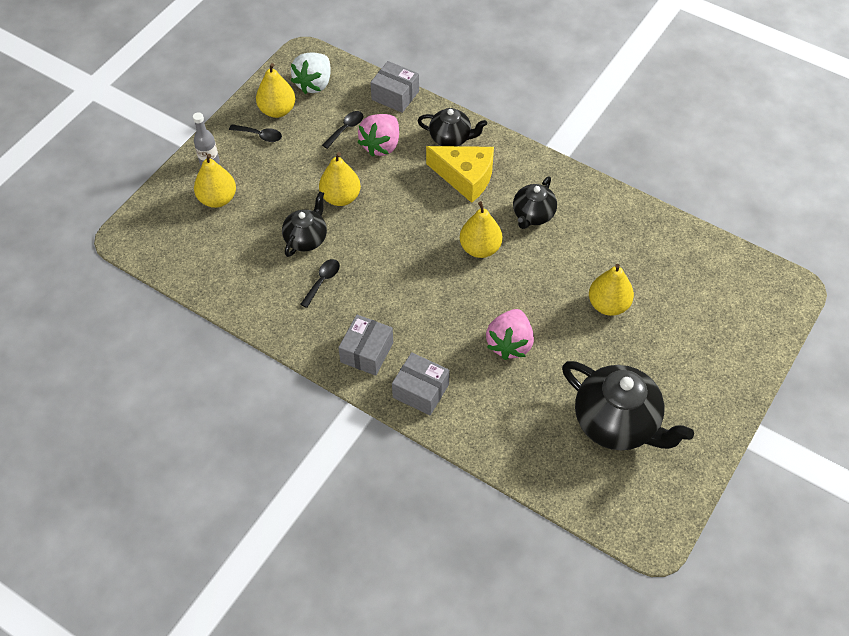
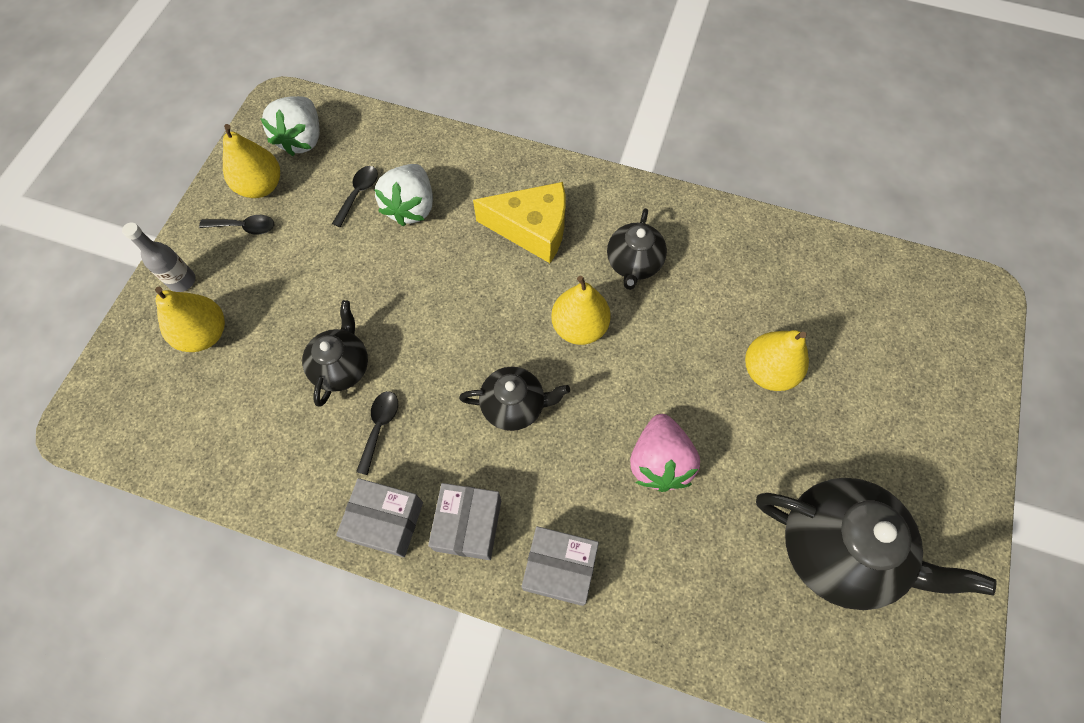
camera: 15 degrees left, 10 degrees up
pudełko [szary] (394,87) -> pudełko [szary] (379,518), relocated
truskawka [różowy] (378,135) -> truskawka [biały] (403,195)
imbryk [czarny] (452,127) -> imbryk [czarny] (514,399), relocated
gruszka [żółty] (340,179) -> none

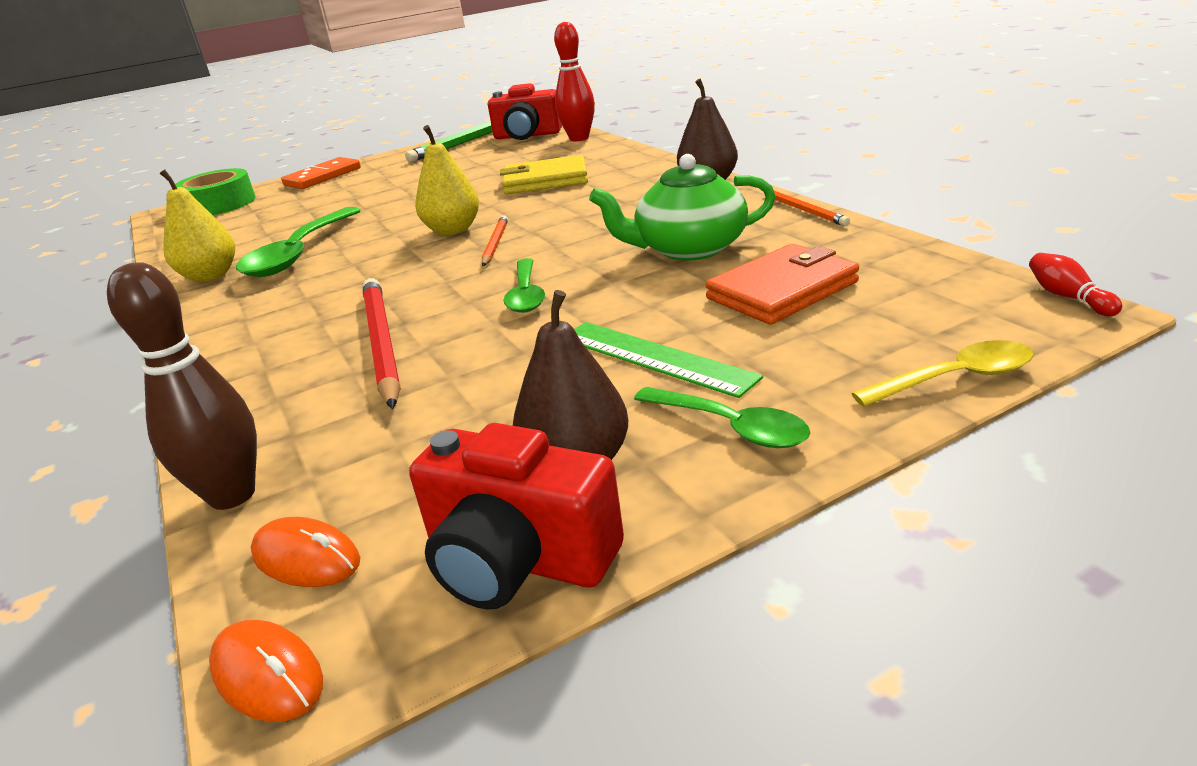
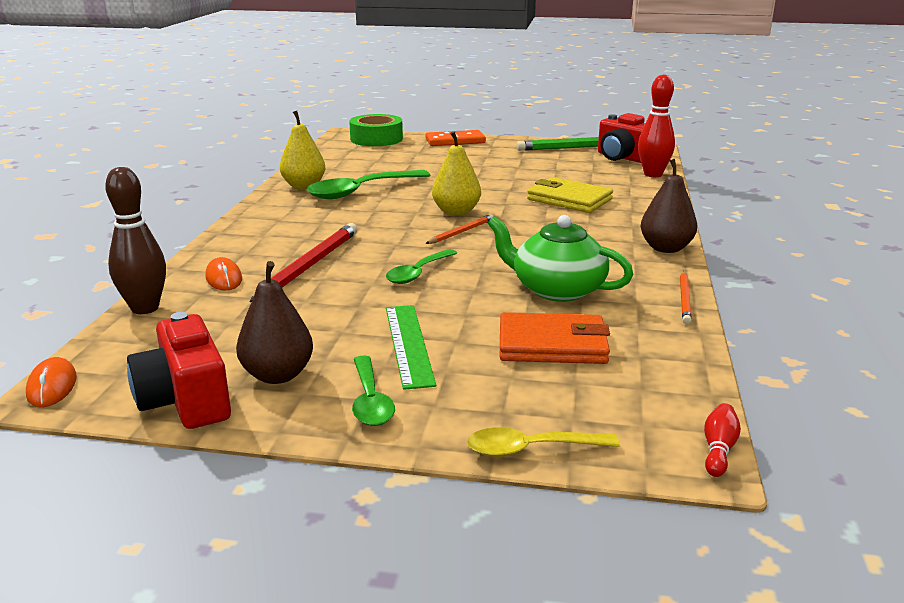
camera: 35 degrees right, 5 degrees down
myszka [pomarańczowy] (305,552) -> myszka [pomarańczowy] (223,273), relocated
łyżka [żółty] (942,373) -> łyżka [żółty] (543,442), 150 degrees clockwise

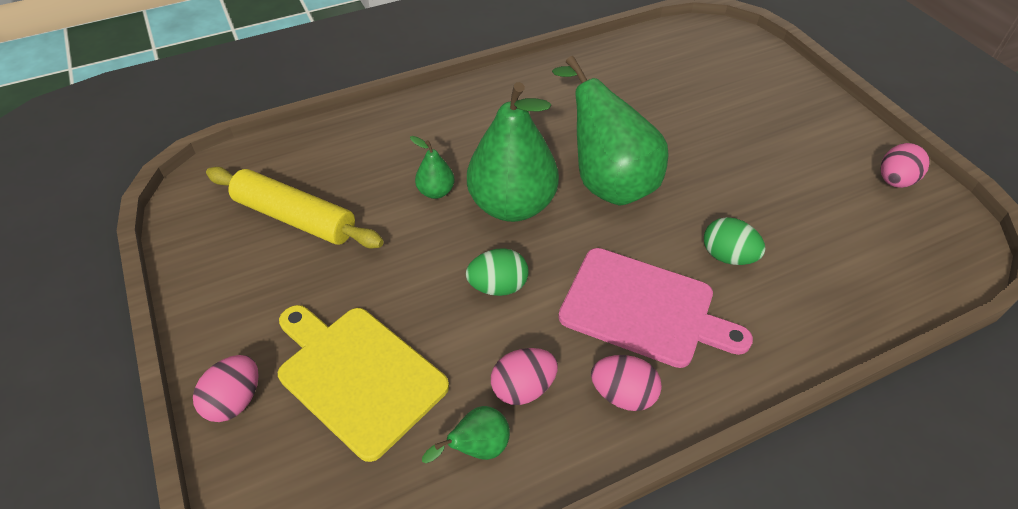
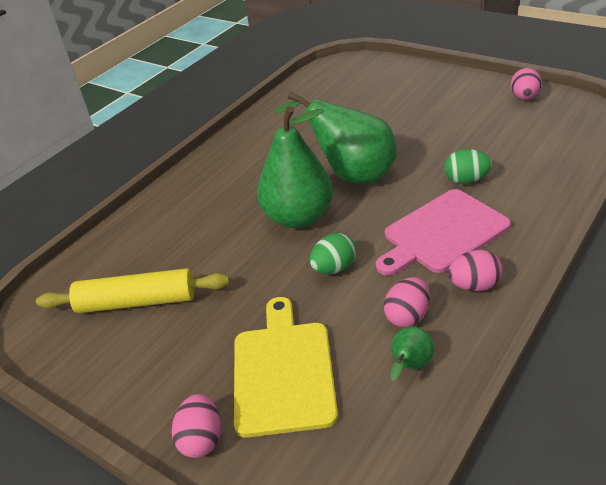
camera: 25 degrees left, 10 degrees down
deska do krojenia [żółty] (363,383) -> deska do krojenia [żółty] (286,367), 75 degrees clockwise
deska do krojenia [różowy] (655,308) -> deska do krojenia [różowy] (443,232), 150 degrees clockwise
gruszka [zielony] (432,167) -> none

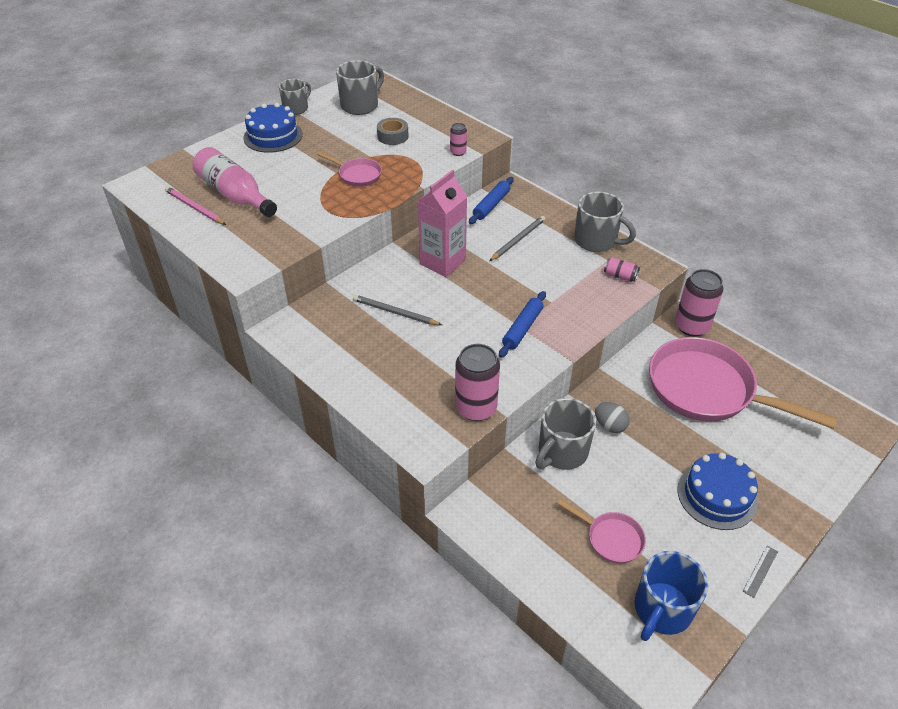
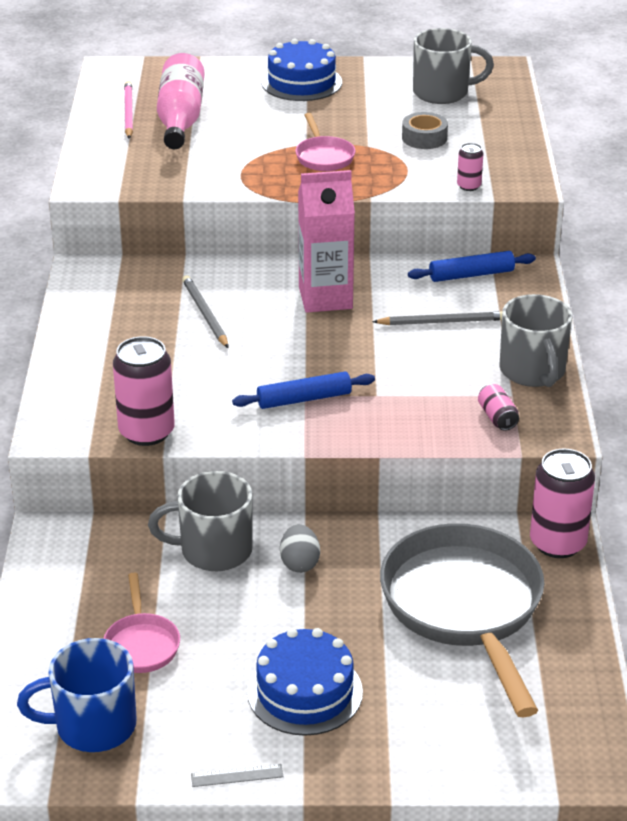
camera: 45 degrees right, 10 degrees down
patelnia [różowy] (743,383) -> patelnia [szary] (462,620)
kubek [szary] (295,97) -> none

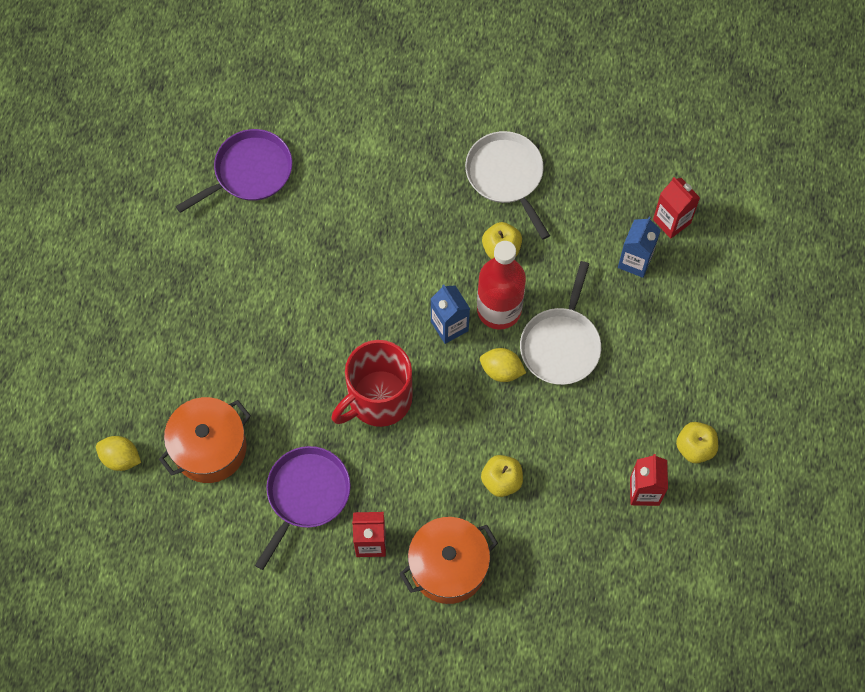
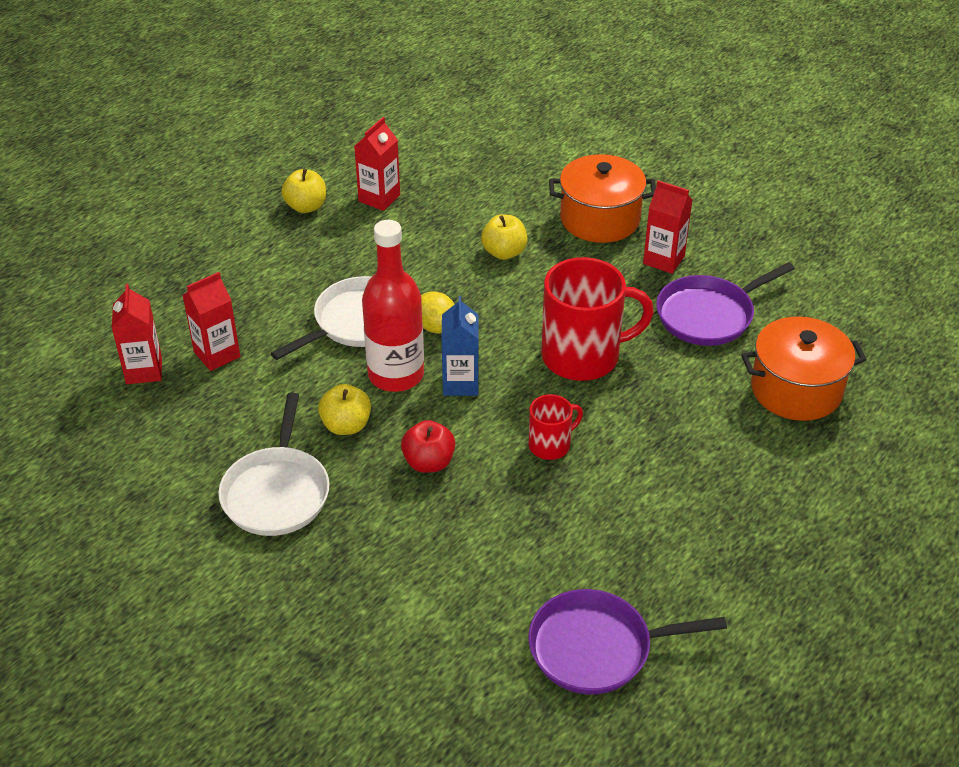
camera: 150 degrees left, 25 degrees down
karton mleka [niebieski] (639,247) -> karton mleka [czerwony] (211,321)
none -> jabłko [czerwony] (428,446)
none -> kubek [czerwony] (556,427)
cytryna [żółty] (118,453) -> none

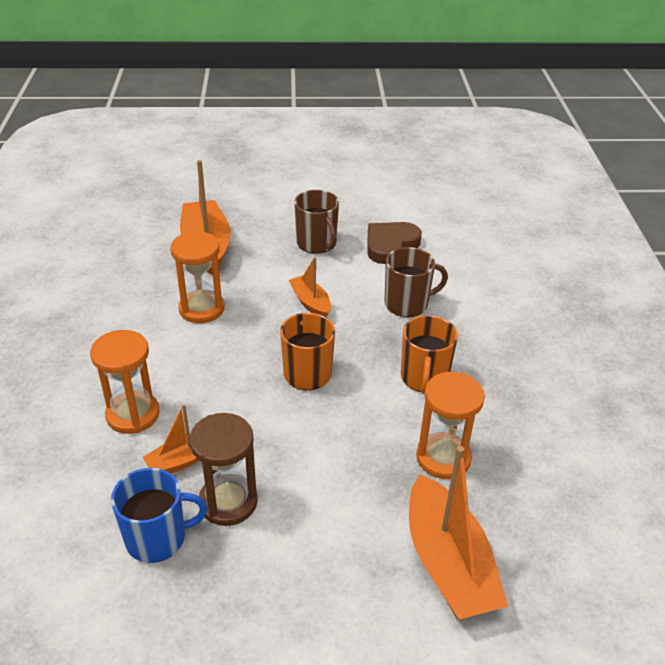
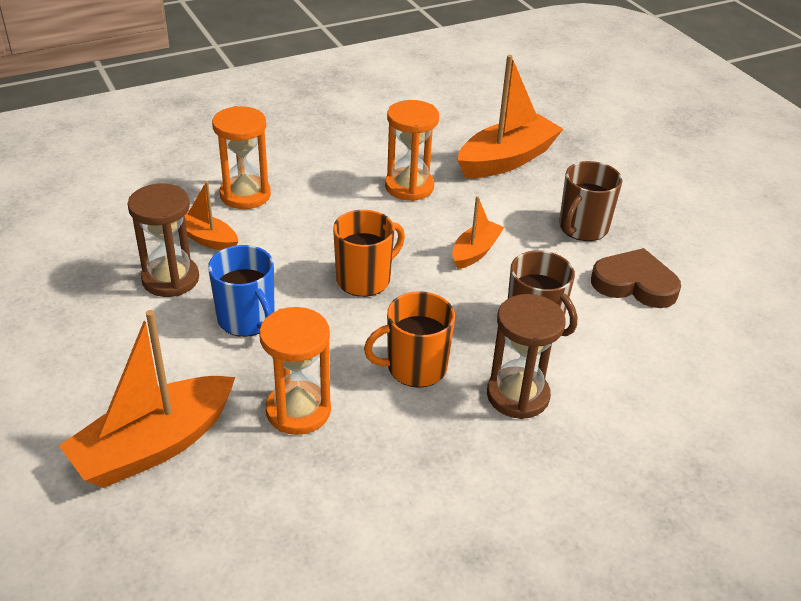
camera: 65 degrees right, 0 degrees up
kubek [niebieski] (159,515) -> kubek [niebieski] (241,291), relocated
none -> klepsydra [brązowy] (526,356)

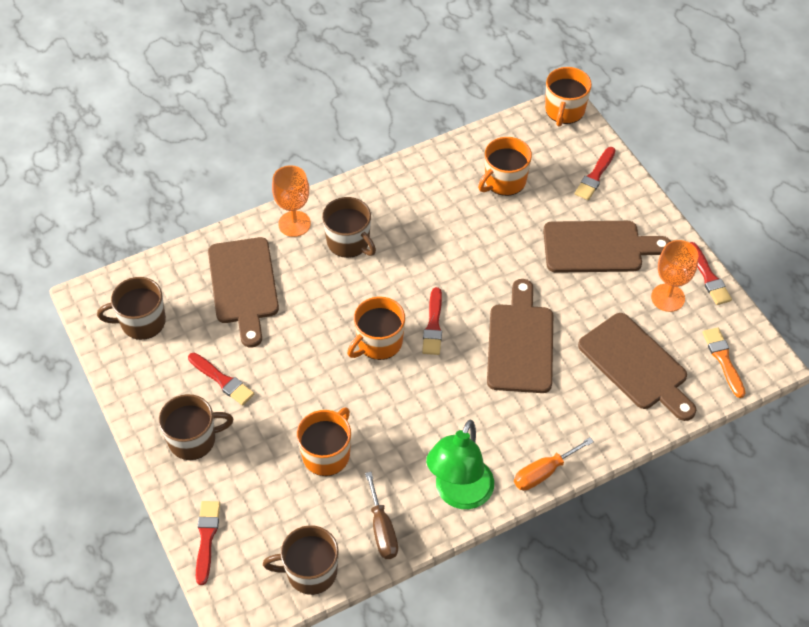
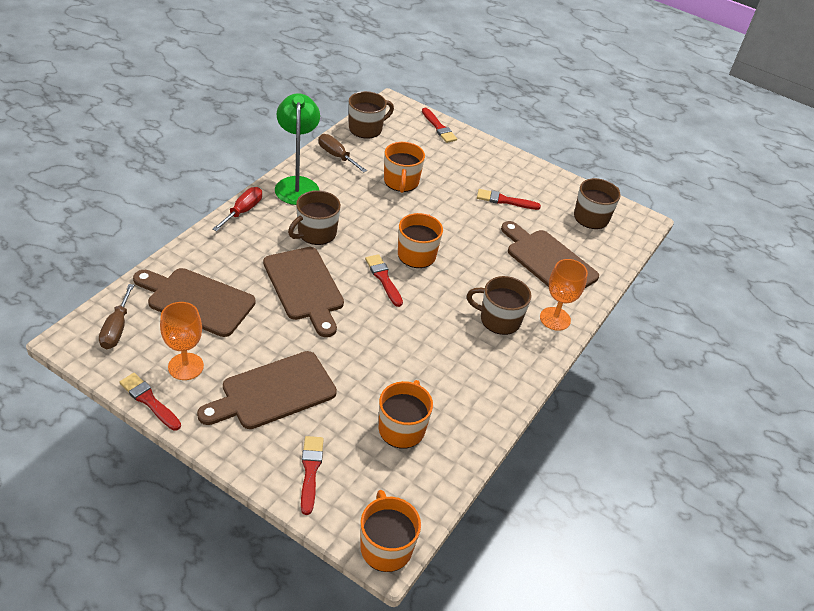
camera: 145 degrees right, 10 degrees down
pędzel [pomarańczowy] (723,362) -> śrubokręt [brązowy] (116,316)
śrubokręt [pomarańczowy] (554,463) -> śrubokręt [czerwony] (237,209)
kubek [brązowy] (196,427) -> kubek [brązowy] (314,217), relocated

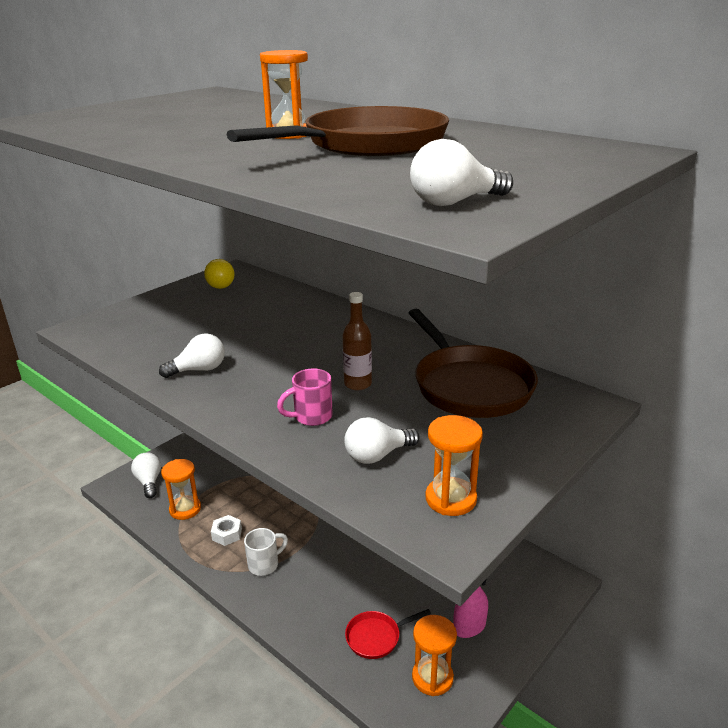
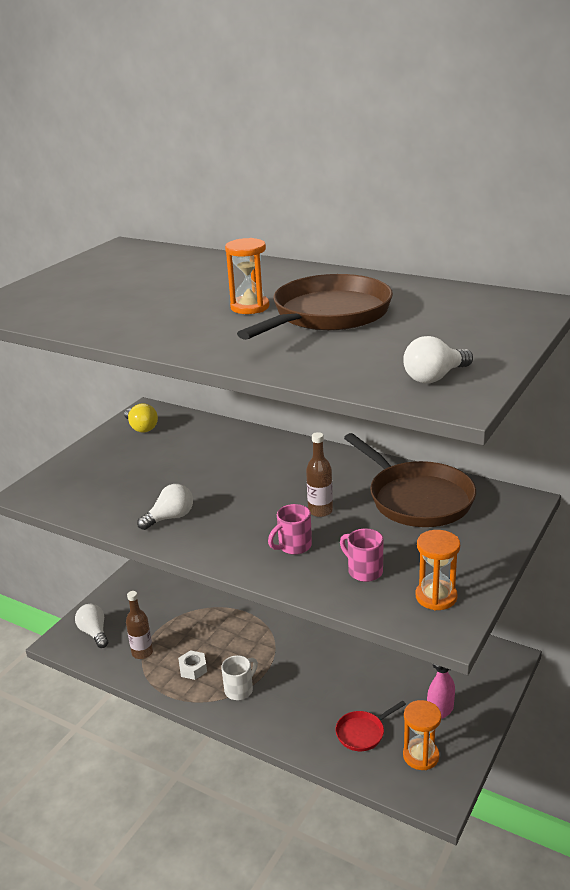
camera: 10 degrees left, 0 degrees up
klepsydra [pomarańczowy] (181,489) -> butelka [brązowy] (139,625)
żarówka [biały] (381,440) -> kubek [różowy] (362,555)

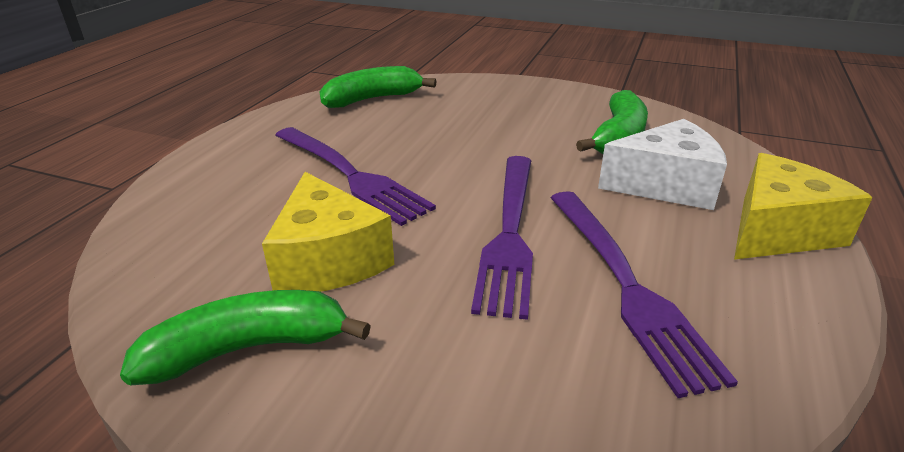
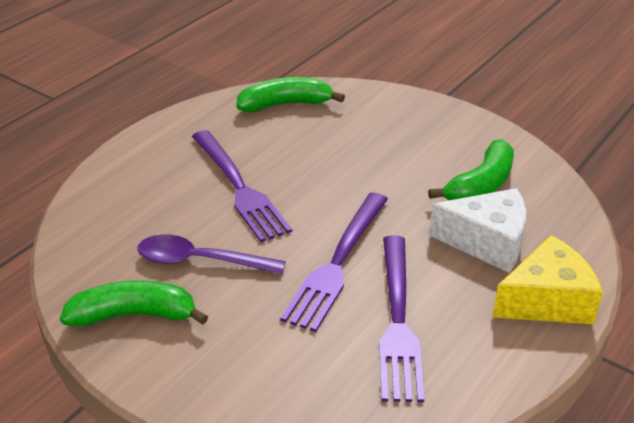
camera: 15 degrees right, 5 degrees up
ser [żółty] (328,232) -> łyżka [fioletowy] (211,254)

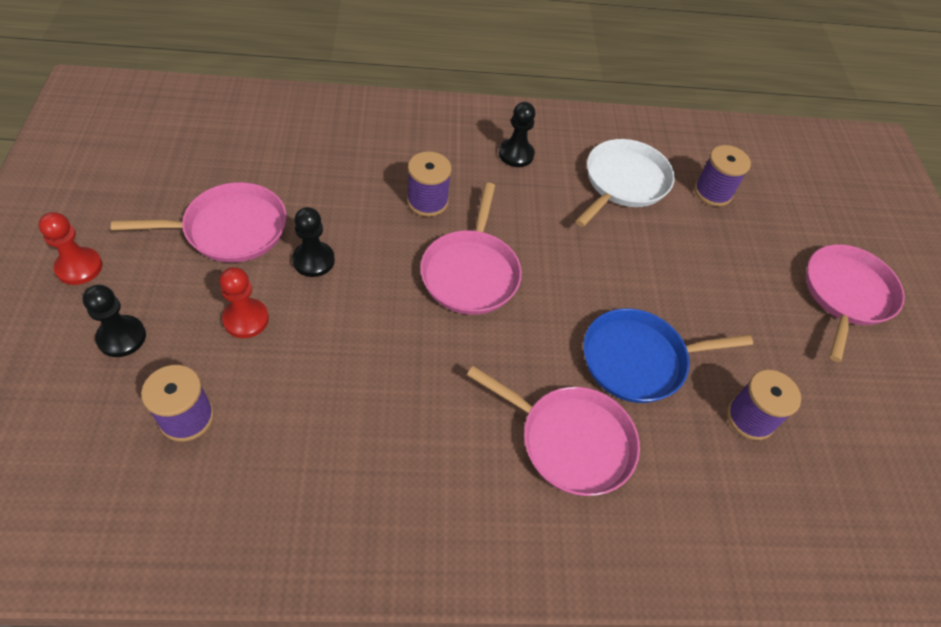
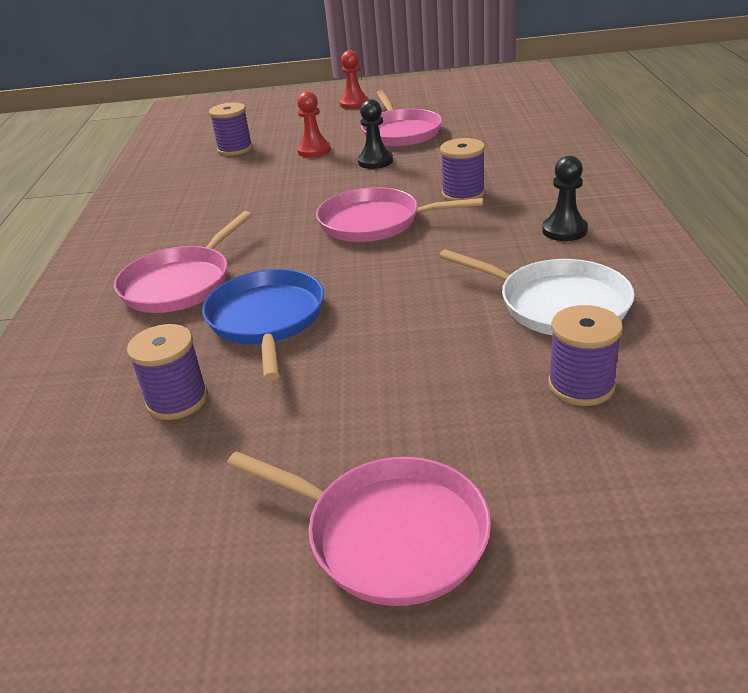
camera: 100 degrees right, 20 degrees down
pionek [czarny] (114,321) -> none

